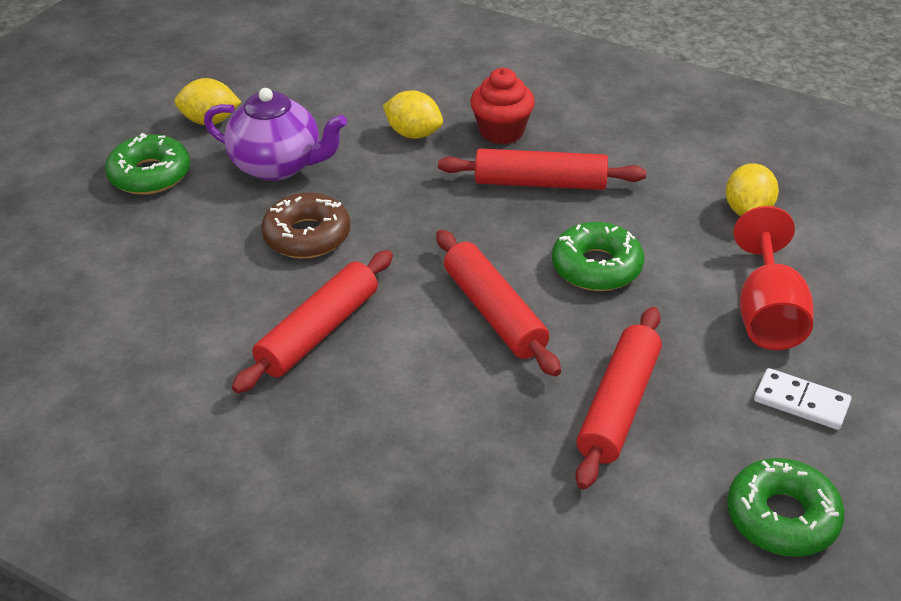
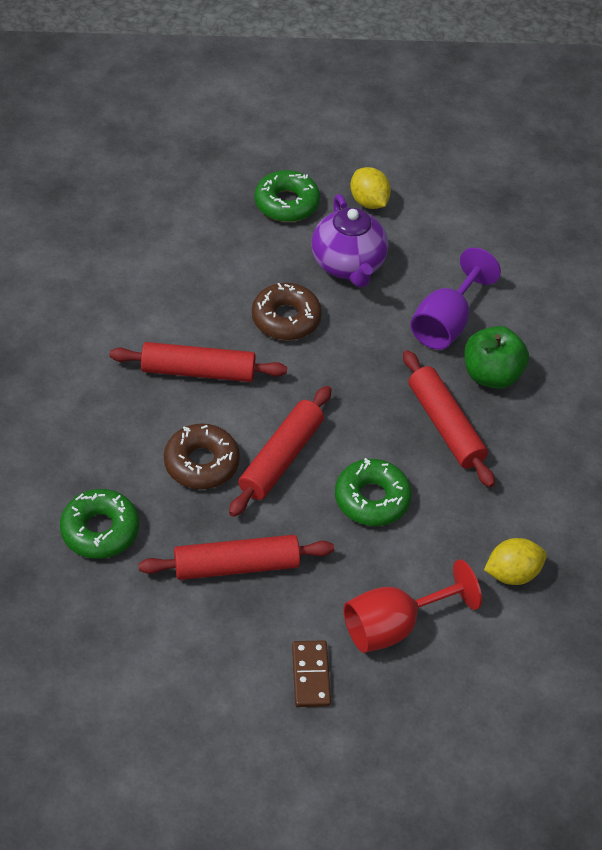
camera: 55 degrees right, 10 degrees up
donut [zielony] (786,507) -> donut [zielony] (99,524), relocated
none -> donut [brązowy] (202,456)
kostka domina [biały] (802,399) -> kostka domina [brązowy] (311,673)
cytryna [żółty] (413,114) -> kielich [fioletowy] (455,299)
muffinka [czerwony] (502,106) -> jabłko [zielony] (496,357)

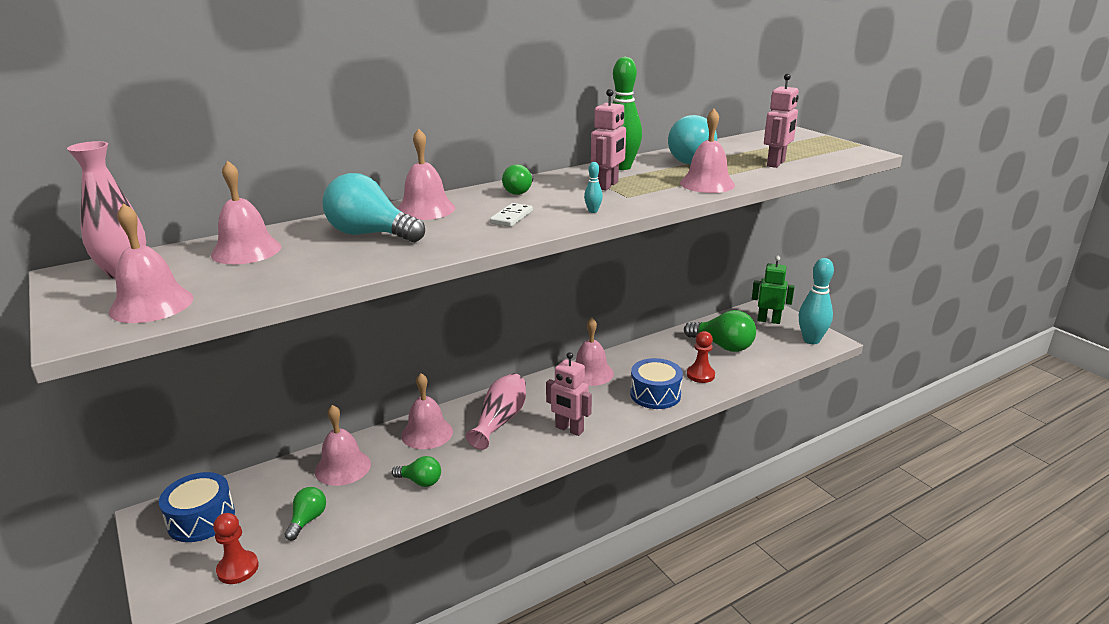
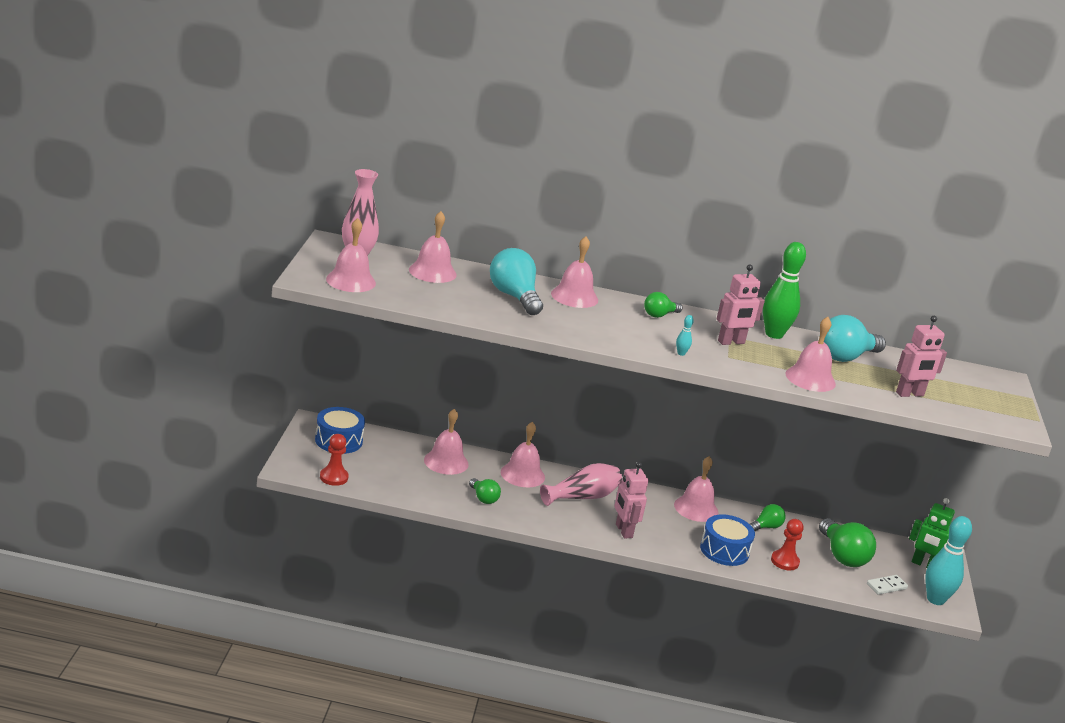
camera: 35 degrees right, 0 degrees up
żarówka [zielony] (305,514) -> żarówka [zielony] (768,517), relocated
kostka domina [biały] (511,215) -> kostka domina [biały] (887,585), relocated
robot [zielony] (773,290) -> robot [zielony] (932,533), 150 degrees clockwise

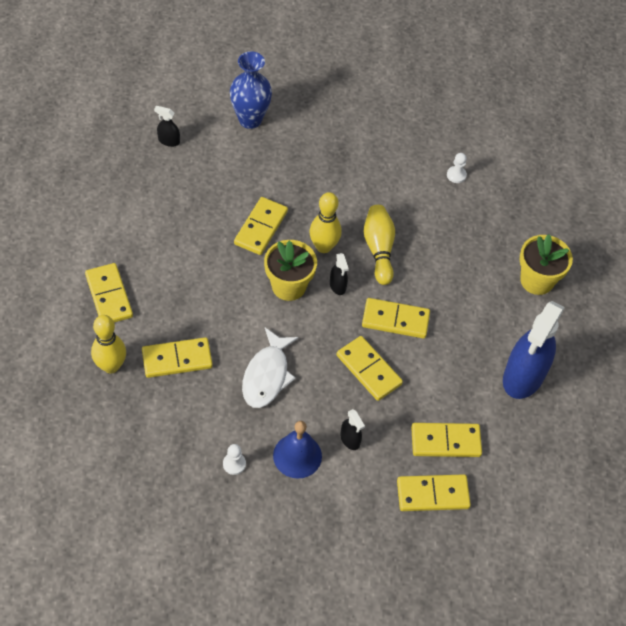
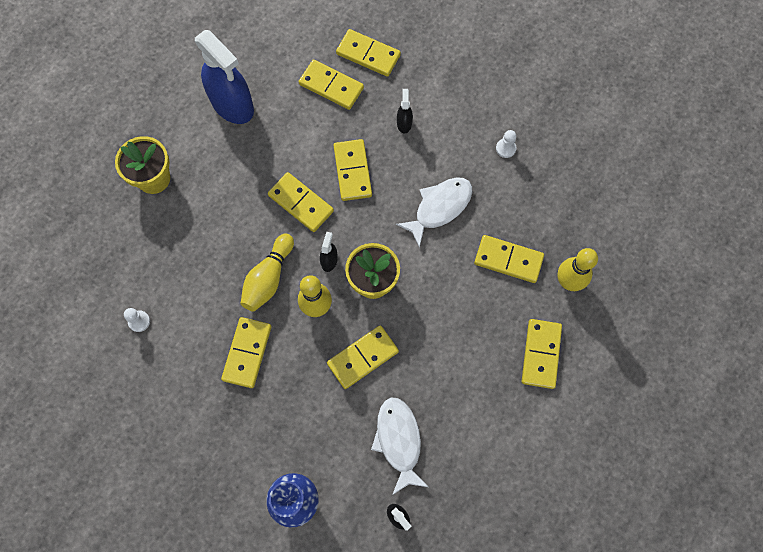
camera: 145 degrees left, 15 degrees up
spryskiwacz [niebieski] (534,350) -> spryskiwacz [niebieski] (224,77), 75 degrees clockwise
none -> kostka domina [żółty] (246,352)
none -> ryba [biały] (399,446)
dzwonek [niebieski] (297,450) -> none

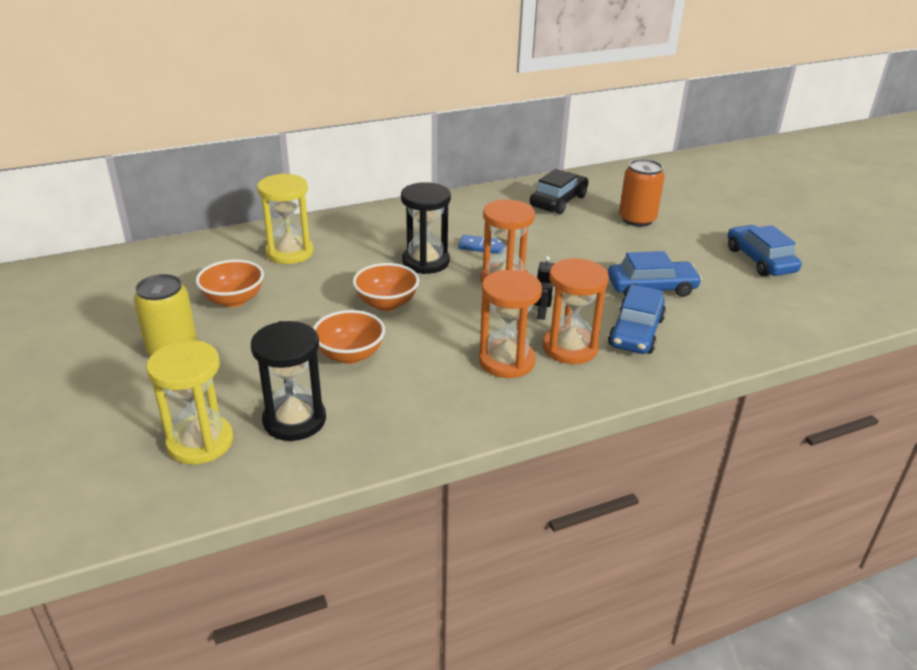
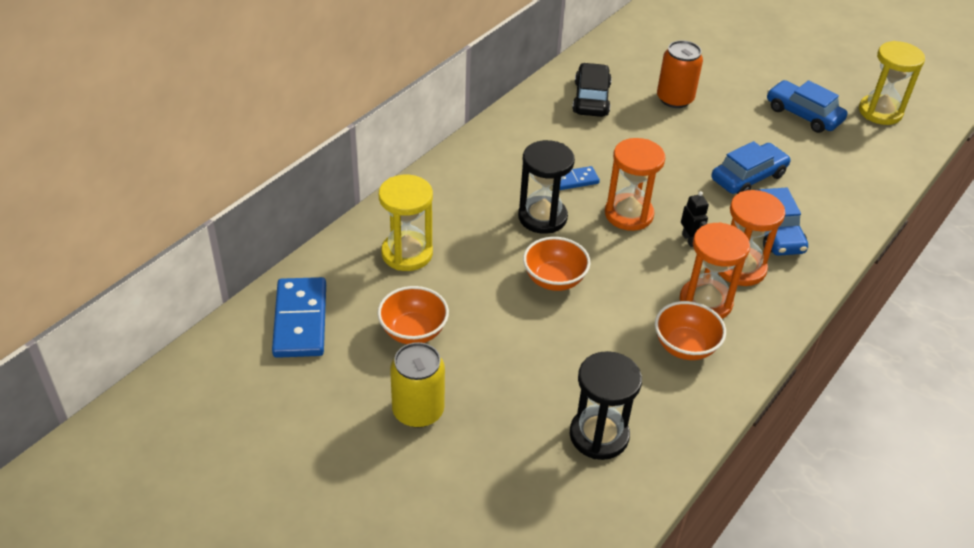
camera: 30 degrees left, 10 degrees up
none -> kostka domina [niebieski] (299,317)
miska [pomarańczowy] (349,337) -> miska [pomarańczowy] (690,330), relocated
klepsydra [żółty] (189,402) -> klepsydra [żółty] (892,83), relocated

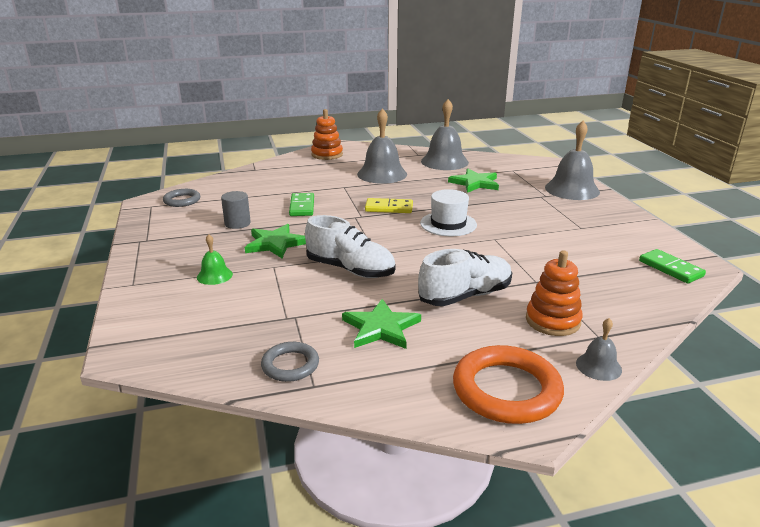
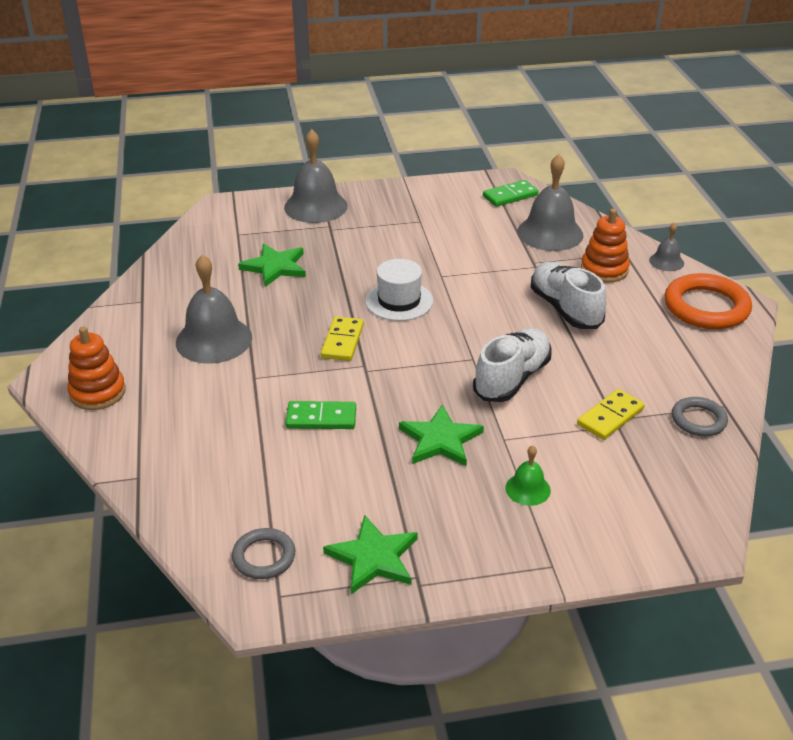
camera: 85 degrees left, 10 degrees up
gwiazda [zielony] (381,324) -> gwiazda [zielony] (370,554), relocated
dzwonek [szary] (445,134) -> dzwonek [szary] (550,202), relocated
none -> kostka domina [żółty] (611,414)
walec [szary] (236,210) -> none

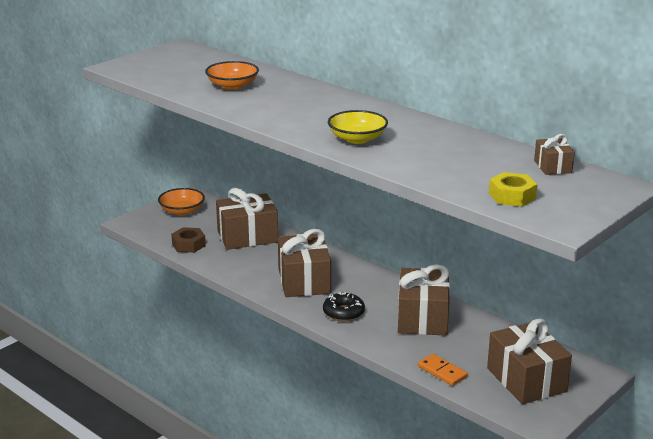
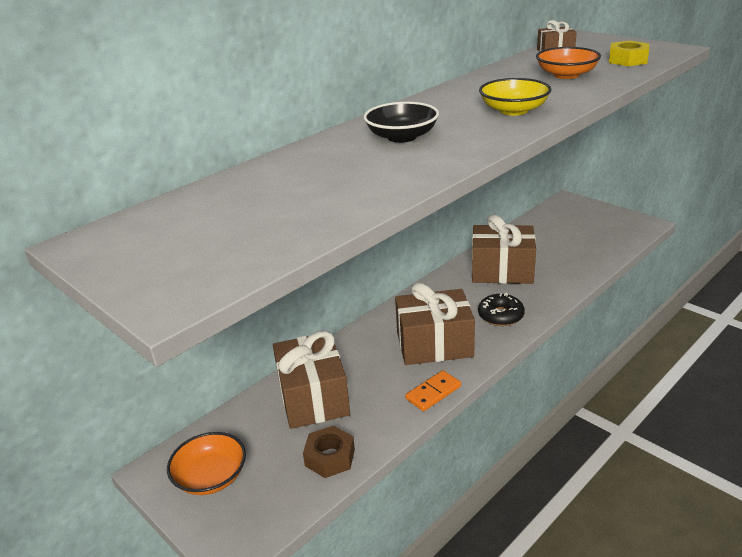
camera: 85 degrees left, 5 degrees up
none -> miska [czarny] (401,122)
kostka domina [pomarańczowy] (443,370) -> kostka domina [pomarańczowy] (433,390), relocated
miska [pomarańczowy] (232,75) -> miska [pomarańczowy] (568,63), relocated
prezent [brązowy] (529,361) -> none

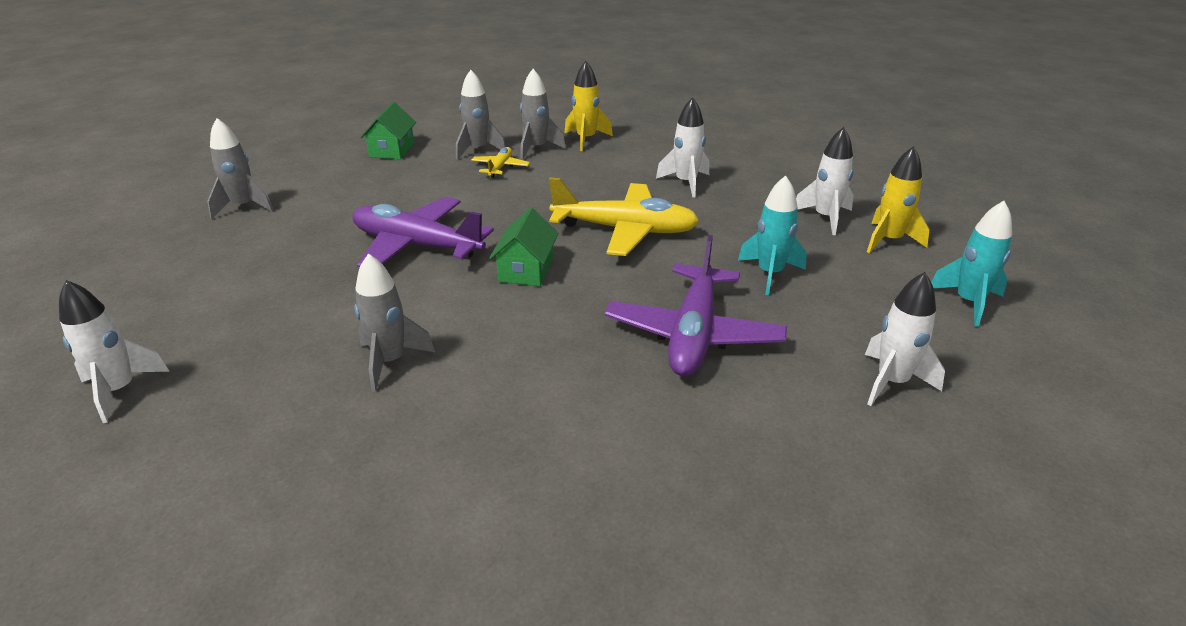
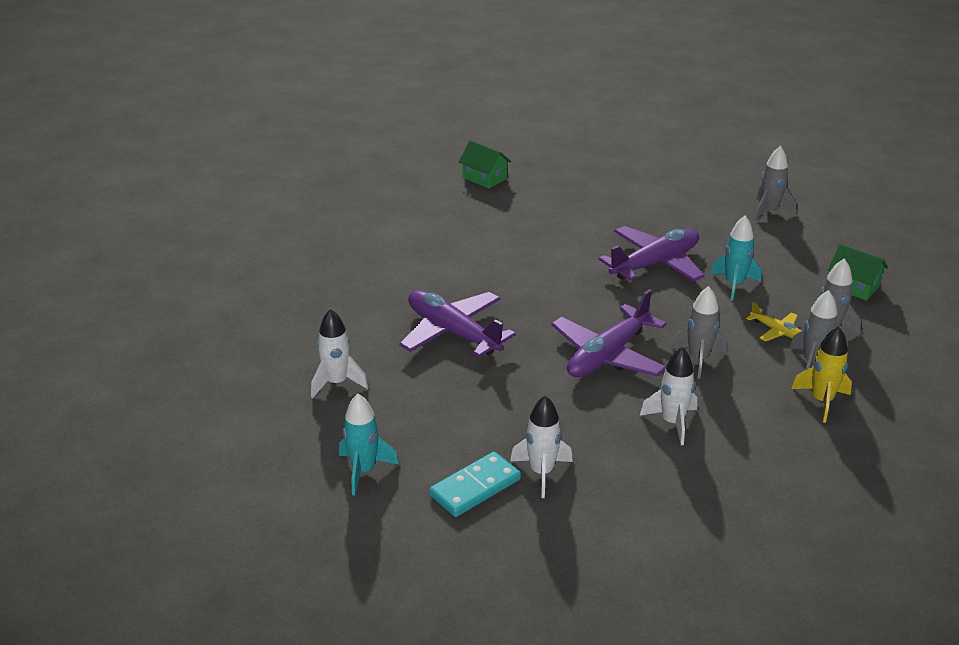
camera: 120 degrees right, 0 degrees up
rakieta [żółty] (898,199) -> kostka domina [turkusowy] (475,484)
domek [zielony] (524,247) -> domek [zielony] (485,164), relocated
samolot [żółty] (624,217) -> samolot [fioletowy] (609,333)
rakieta [szary] (394,322) -> rakieta [szary] (698,332), relocated
rakieta [turkusowy] (772,235) -> rakieta [turkusowy] (735,258), relocated
rakieta [biały] (114,351) -> none

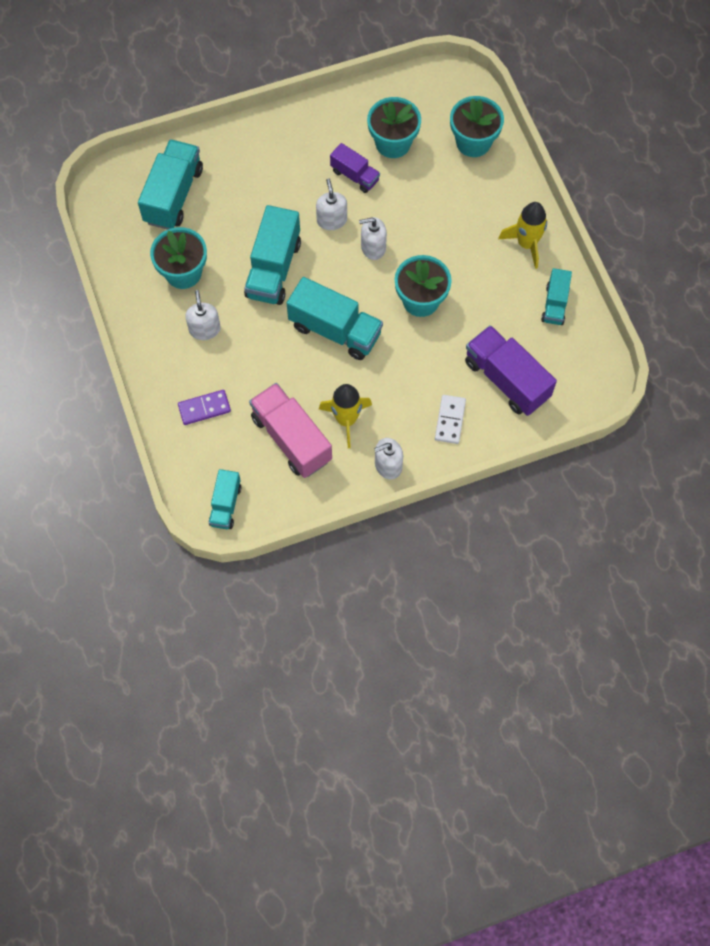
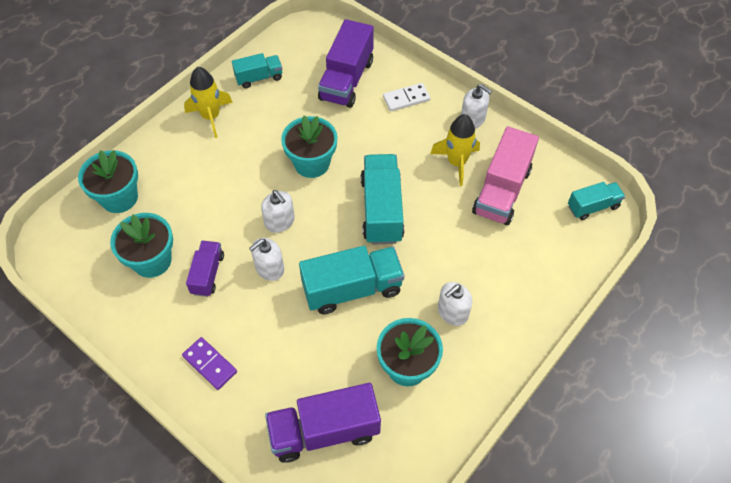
camera: 120 degrees left, 10 degrees down
kostka domina [fioletowy] (204,407) -> kostka domina [fioletowy] (209,363), relocated
ciężarówka [turkusowy] (170,184) -> ciężarówka [fioletowy] (323,423)

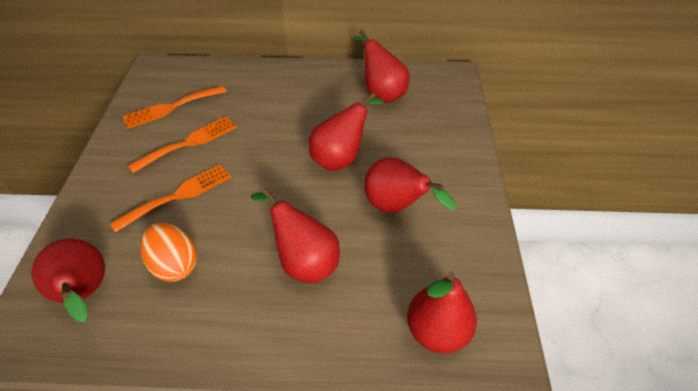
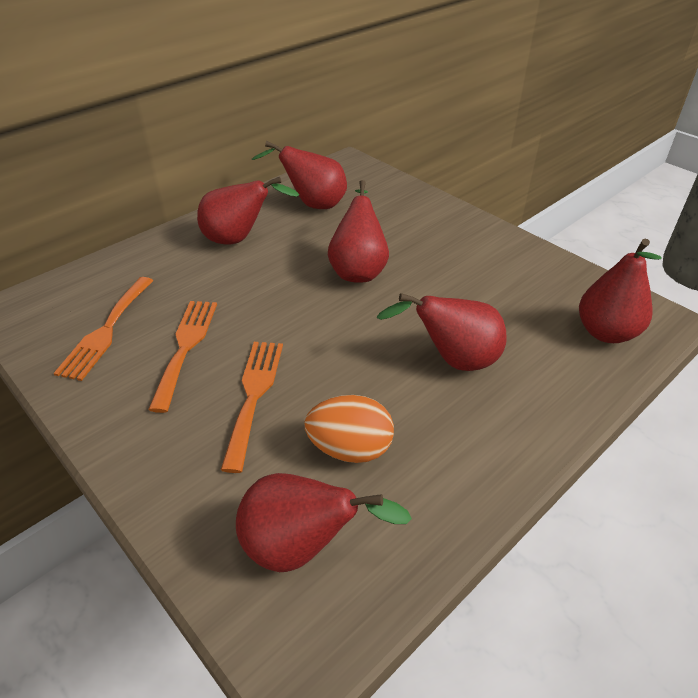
camera: 45 degrees left, 5 degrees down
gruszka [czerwony] (410,185) -> gruszka [czerwony] (248,210), relocated

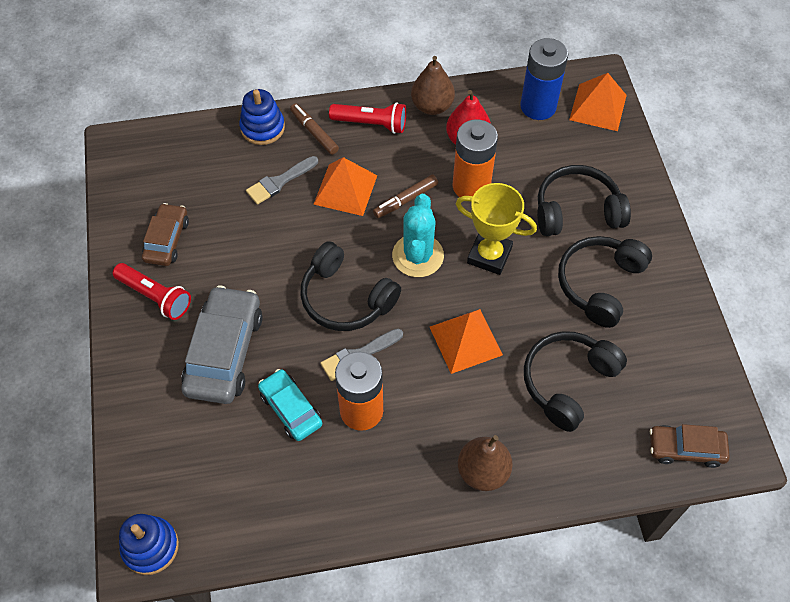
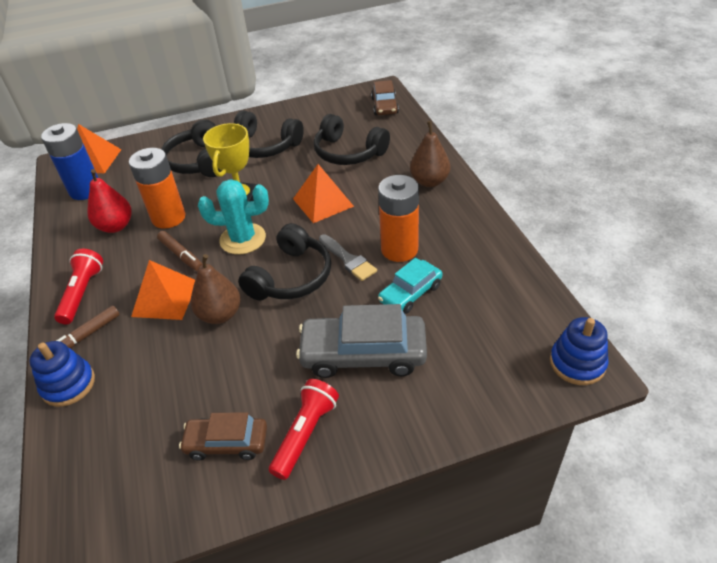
camera: 95 degrees left, 15 degrees down
gruszka [brązowy] (433,85) -> gruszka [brązowy] (216,289), relocated
pędzel [szary] (282,180) -> none

